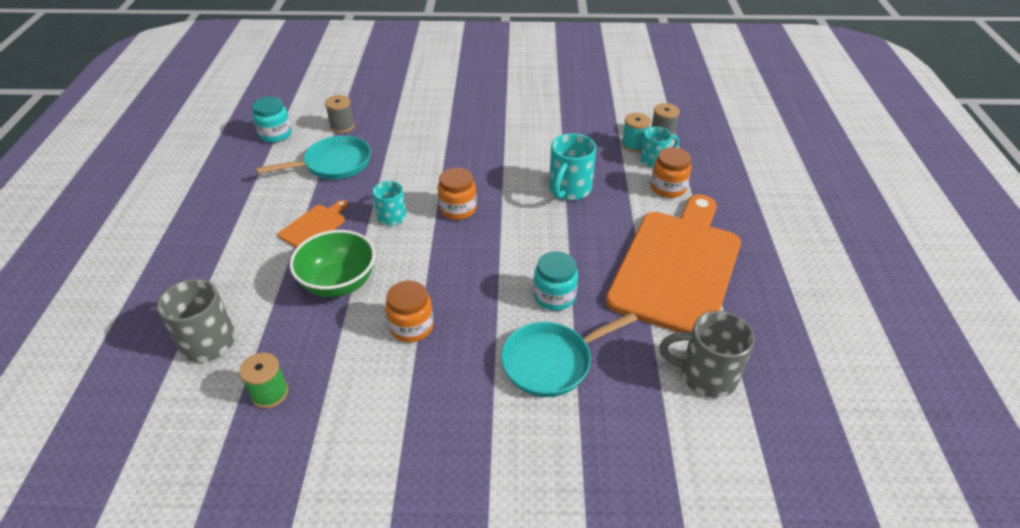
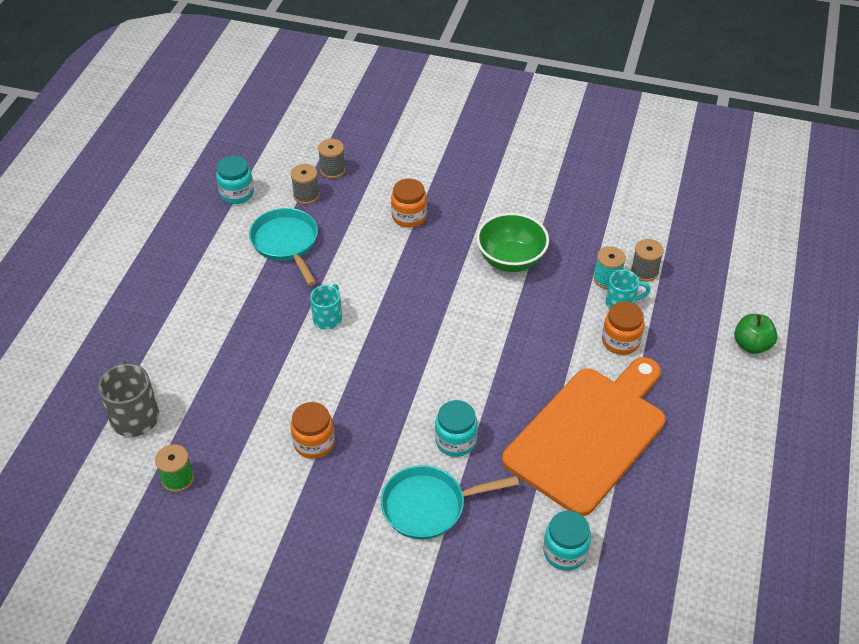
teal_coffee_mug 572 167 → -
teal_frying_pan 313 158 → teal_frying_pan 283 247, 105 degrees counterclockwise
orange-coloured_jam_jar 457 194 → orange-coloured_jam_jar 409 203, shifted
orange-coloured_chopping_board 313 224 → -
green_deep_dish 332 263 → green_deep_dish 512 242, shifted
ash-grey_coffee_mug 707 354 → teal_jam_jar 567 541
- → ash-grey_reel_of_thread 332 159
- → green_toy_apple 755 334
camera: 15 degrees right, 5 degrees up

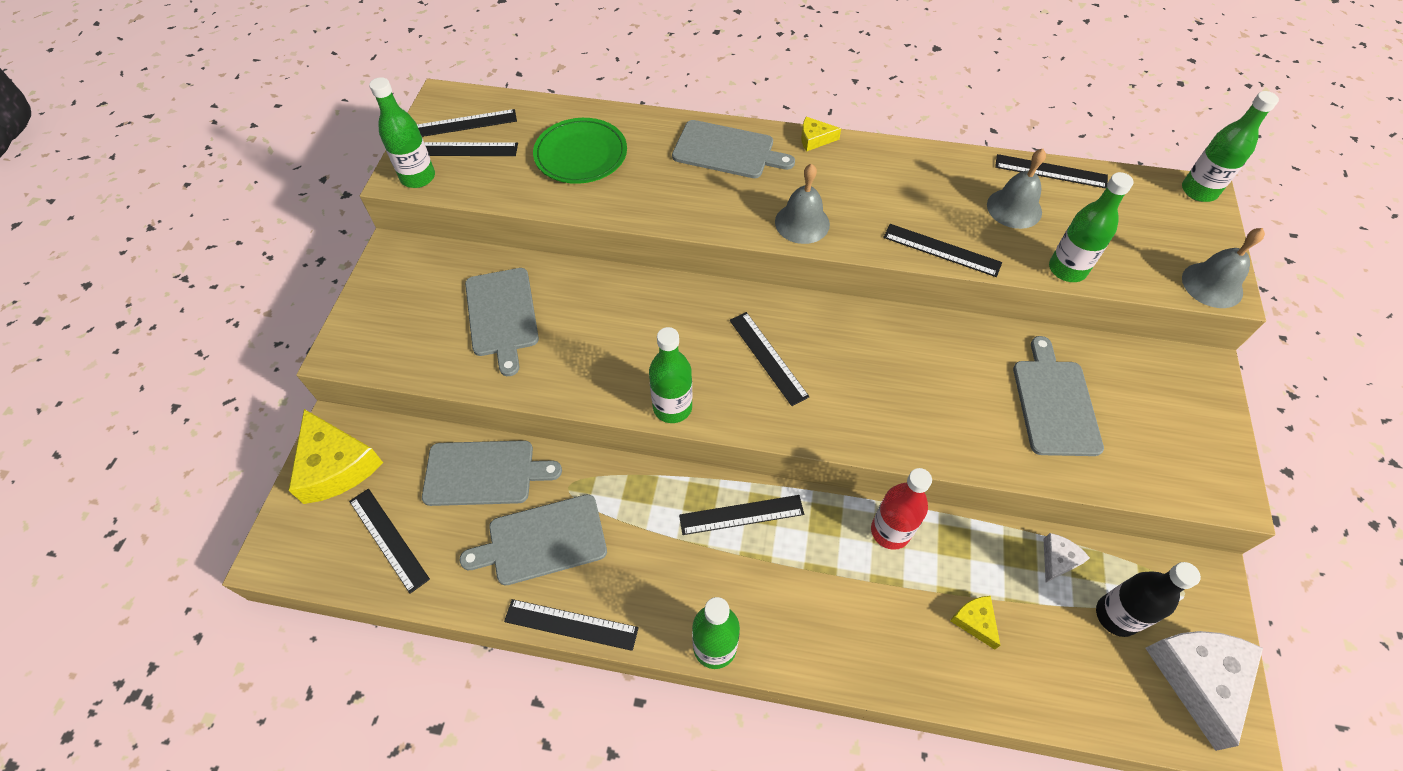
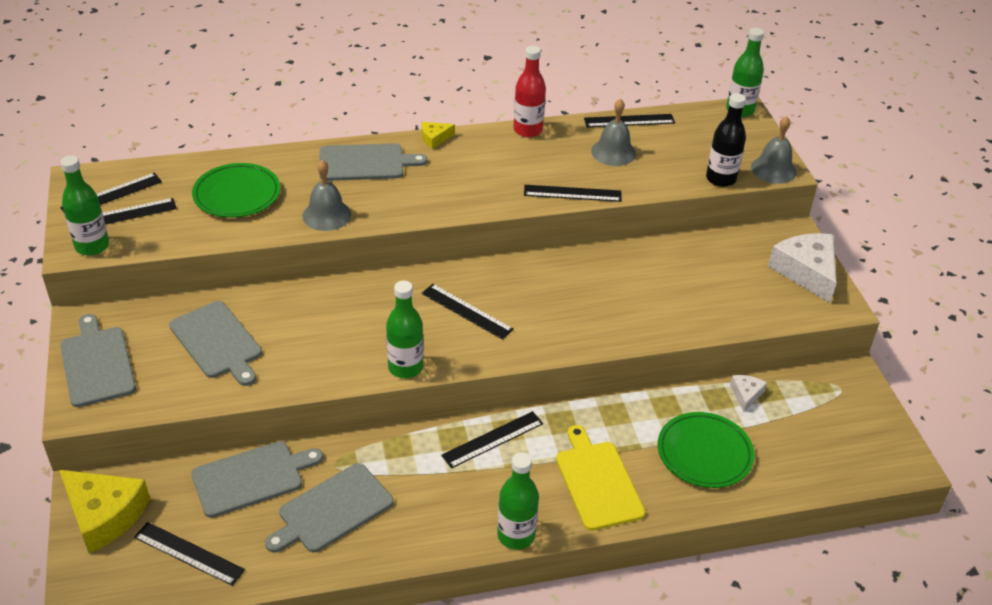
ash-grey_bell 802 204 → ash-grey_bell 326 195, shifted
green_drink_bottle 1091 227 → -
ash-grey_chopping_board 1058 396 → ash-grey_chopping_board 98 360, shifted
scarlet_drink_bottle 901 509 → scarlet_drink_bottle 530 91, shifted
black_drink_bottle 1148 599 → black_drink_bottle 726 140, shifted
golden_cheese_wedge 975 623 → green_dinner_plate 706 450
black_ruler 571 625 → -
snow-white_cheese_wedge 1204 691 → snow-white_cheese_wedge 802 268, shifted
- → golden_chopping_board 600 478
camera: 25 degrees left, 15 degrees down

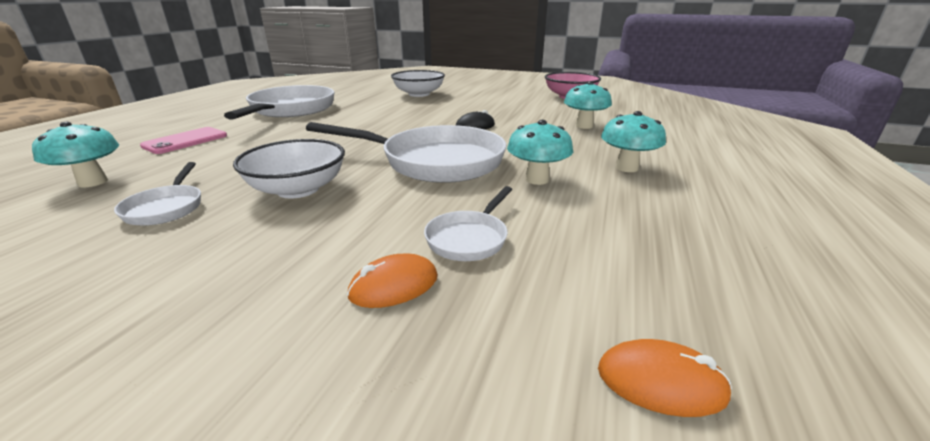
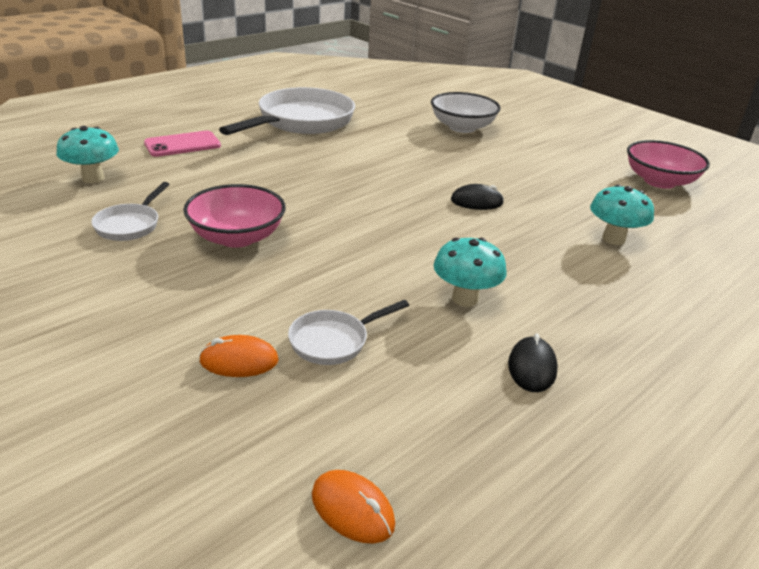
teal_mushroom 633 141 → -
snow-white_frying_pan 406 152 → -
snow-white_deep_dish 289 168 → rosy_deep_dish 234 216
- → black_computer_mouse 533 363
camera: 25 degrees right, 5 degrees up

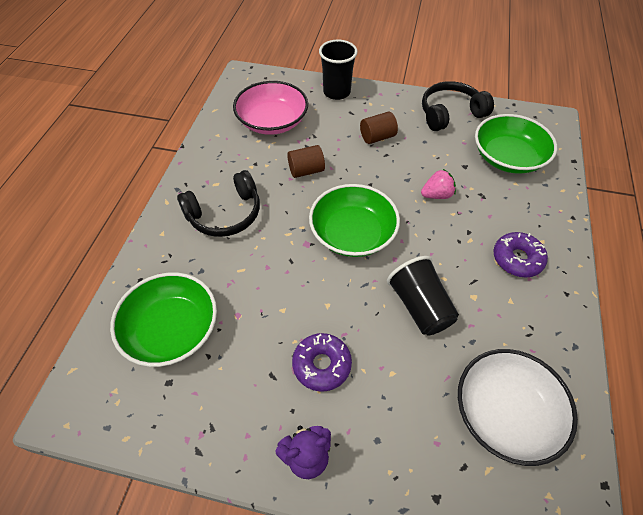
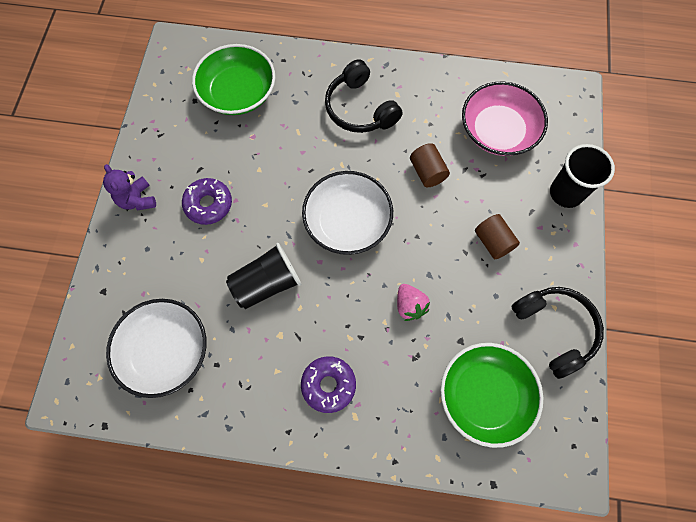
green_deep_dish 354 220 → snow-white_deep_dish 347 213
camera: 85 degrees right, 15 degrees up

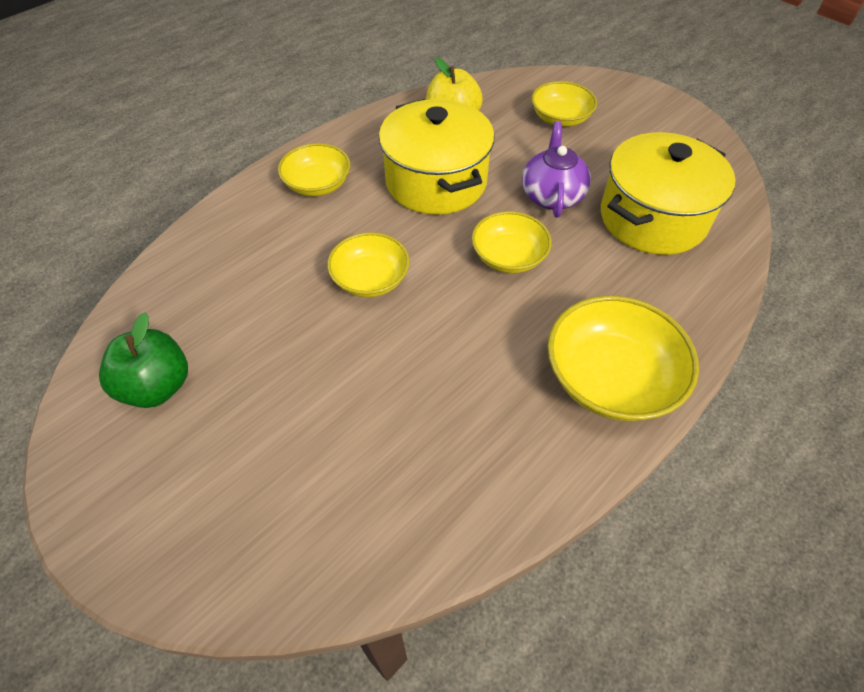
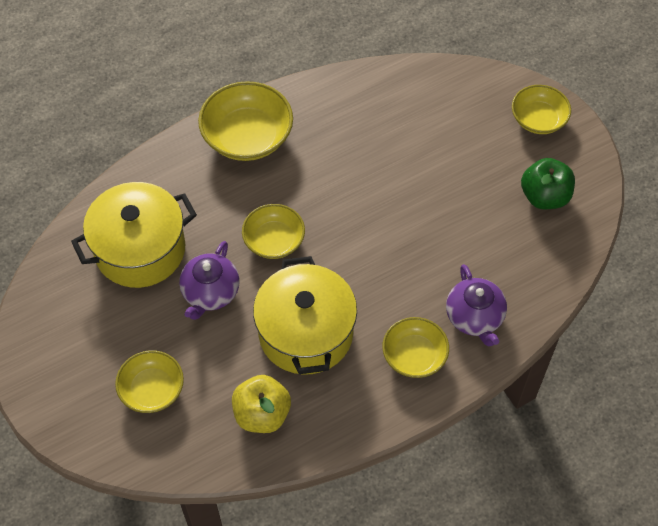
golden_deep_dish 368 264 → golden_deep_dish 541 109, shifted
- → violet_china_teapot 476 305
camera: 165 degrees left, 5 degrees up

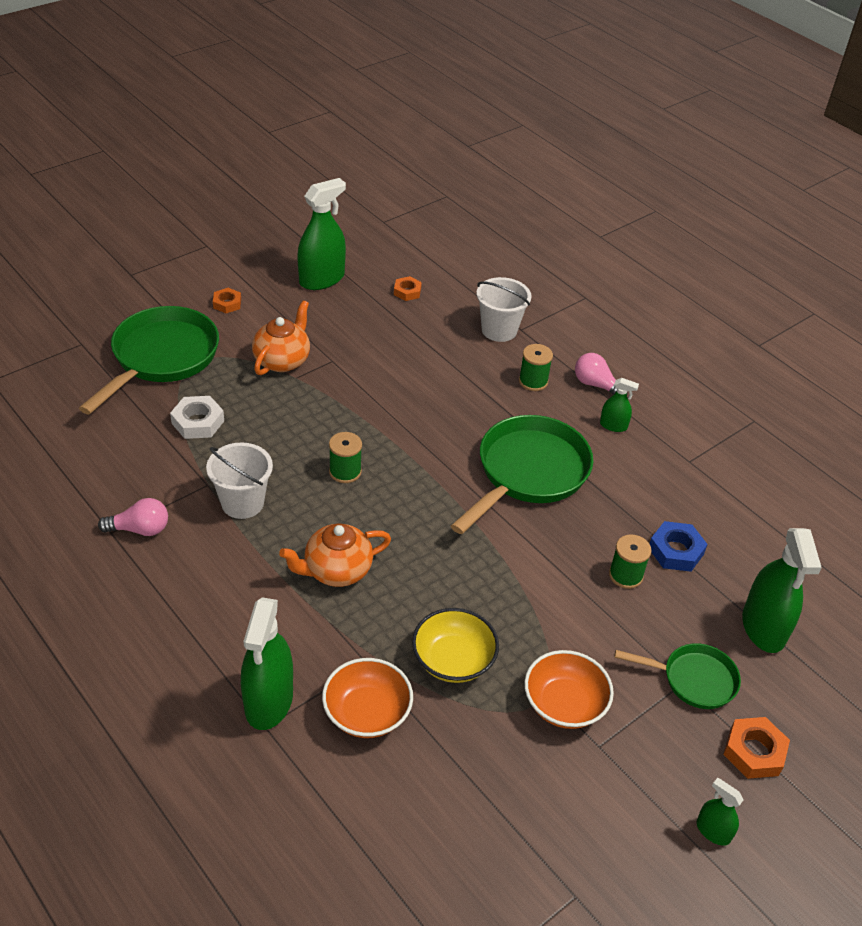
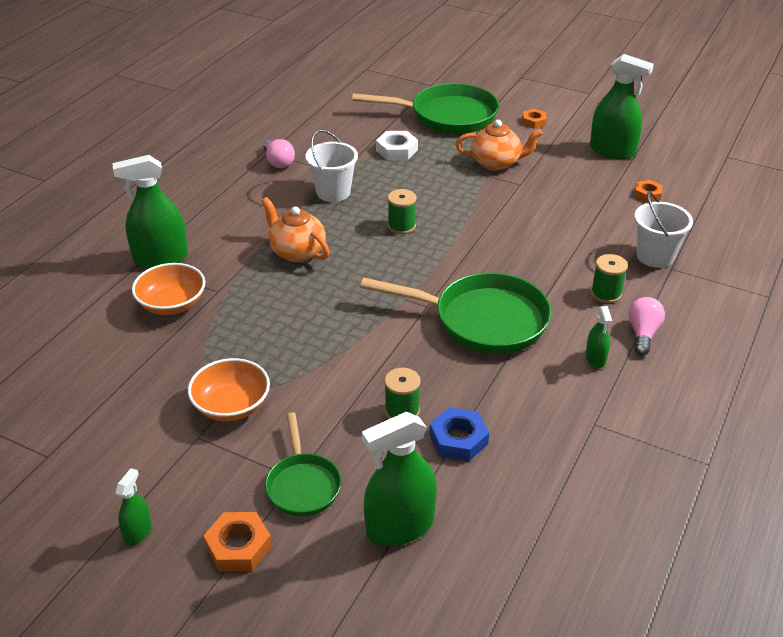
golden_deep_dish 455 645 → -
camera: 70 degrees right, 5 degrees down

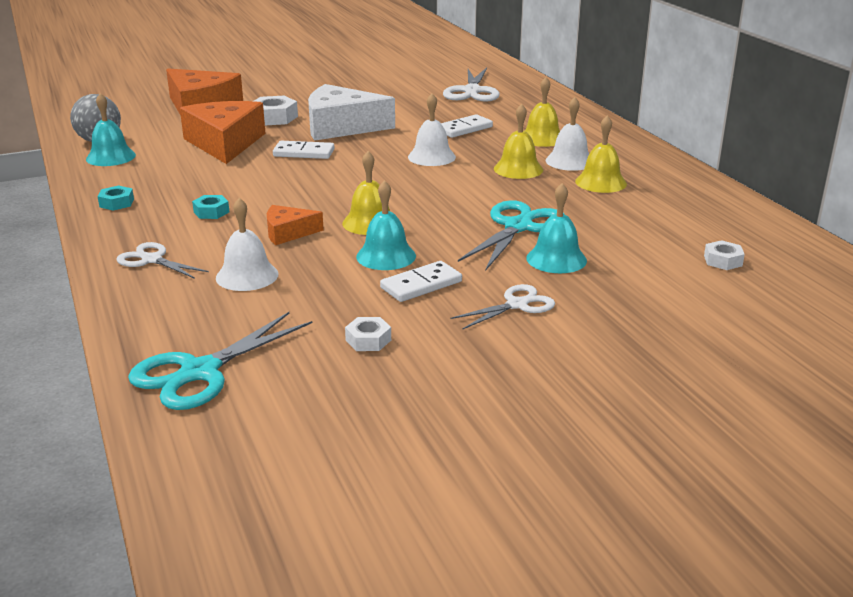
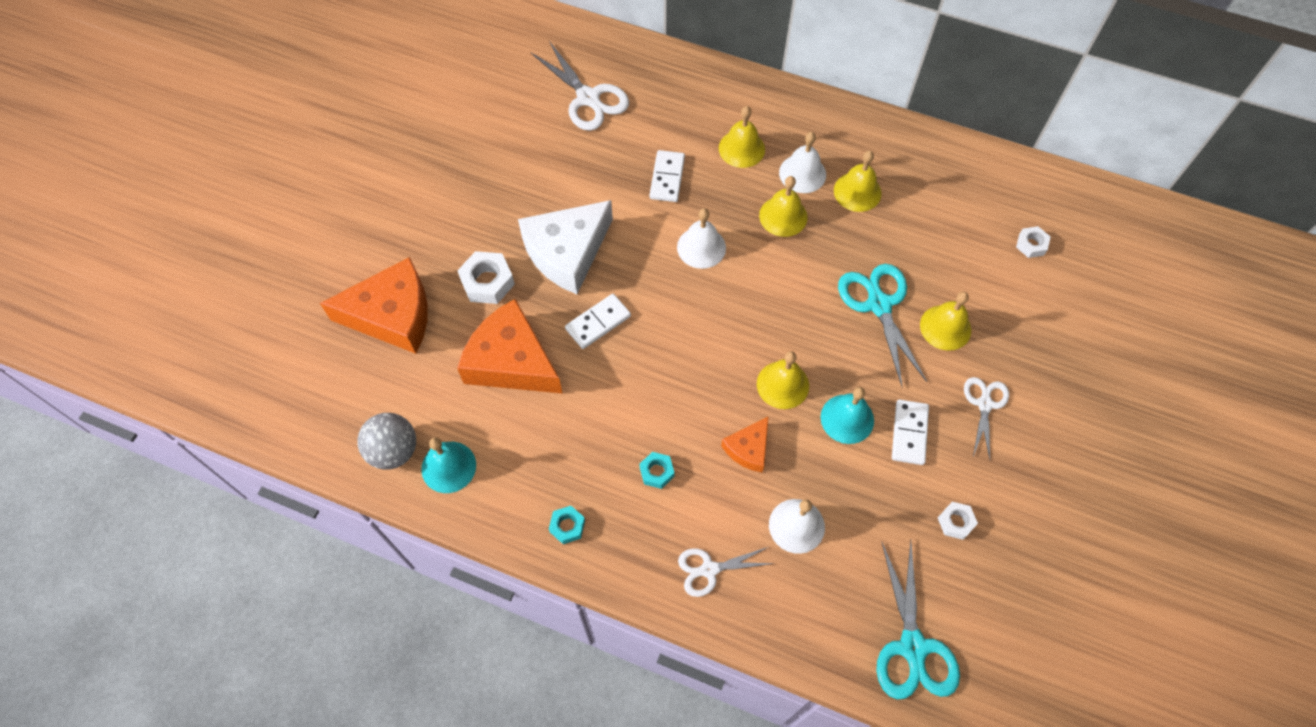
teal_bell 556 228 → golden_bell 945 321
camera: 45 degrees left, 35 degrees up

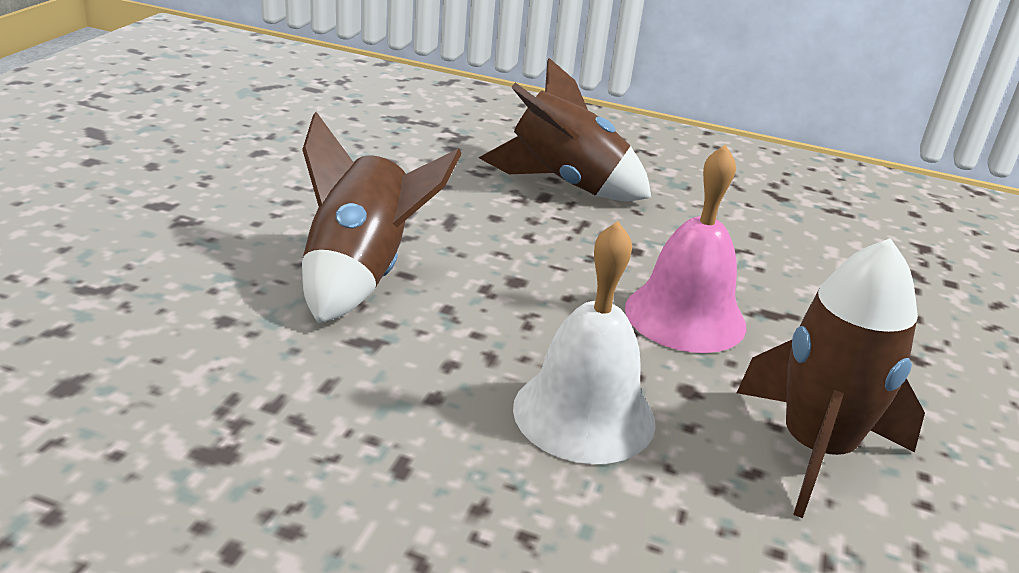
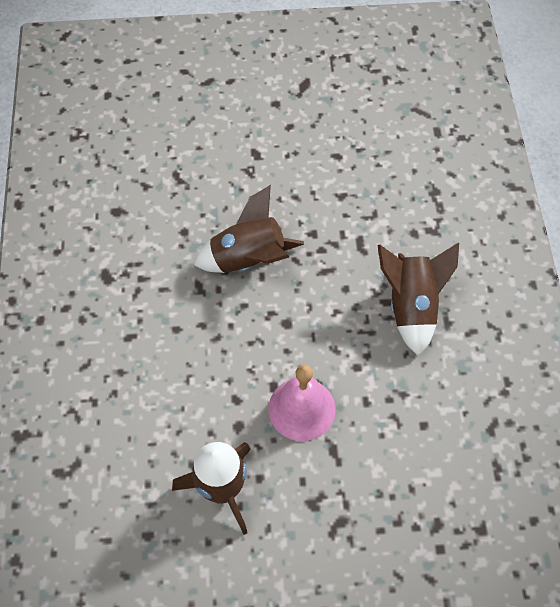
snow-white_bell 584 342 → -
camera: 70 degrees right, 30 degrees up

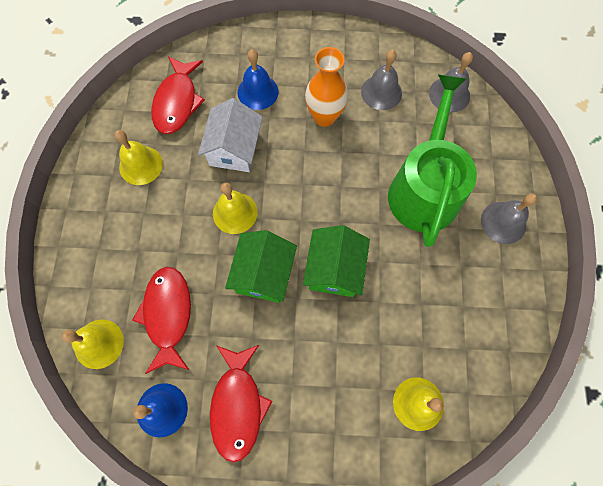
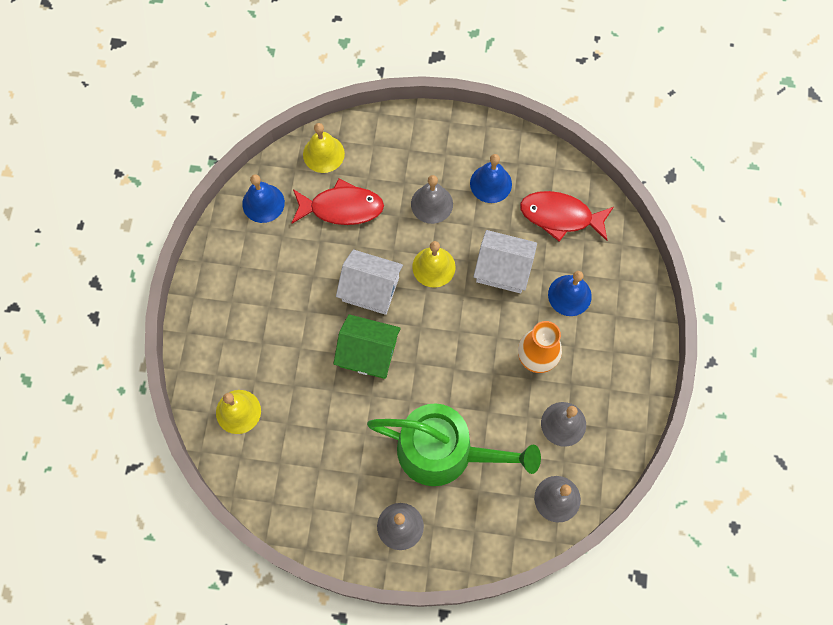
golden_bell 138 157 → blue_bell 491 178
green_cottage 261 266 → snow-white_cottage 369 282
scarlet_toy_fish 241 404 → -
- → ash-grey_bell 432 199
camera: 95 degrees right, 0 degrees up

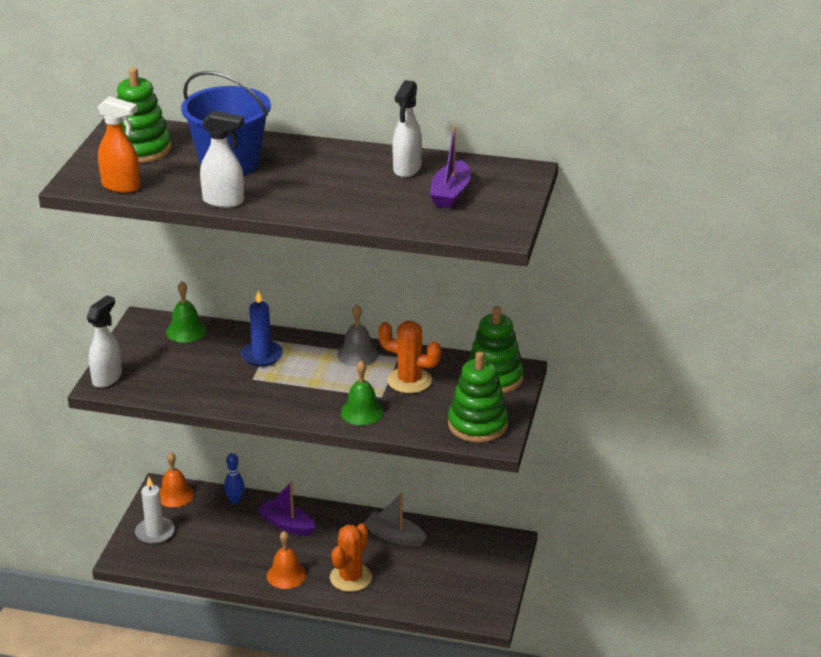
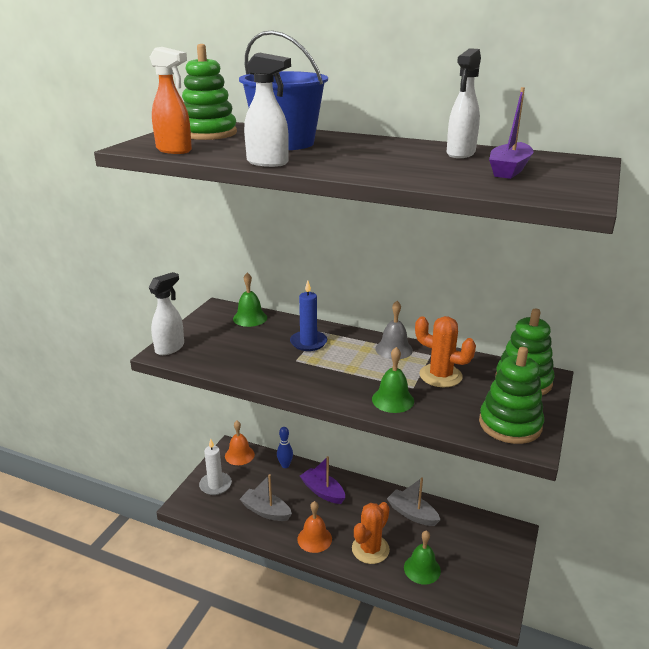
- → ash-grey_toy_boat 265 497
- → green_bell 422 557
camera: 10 degrees right, 5 degrees down

